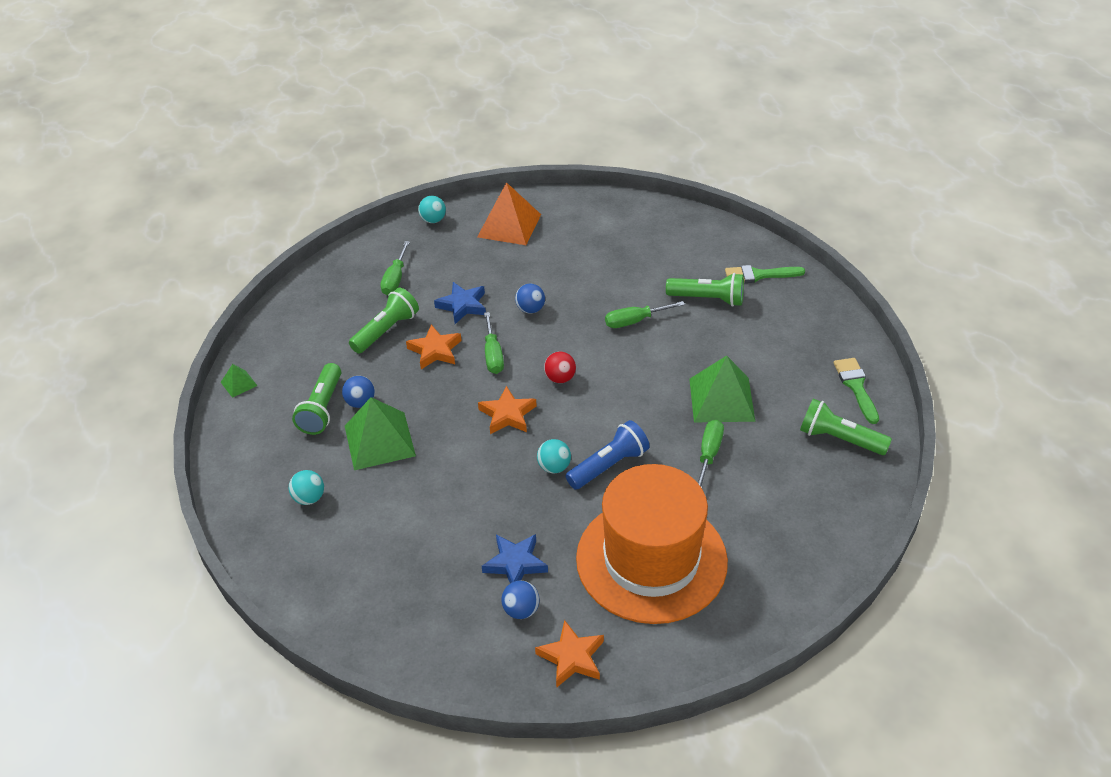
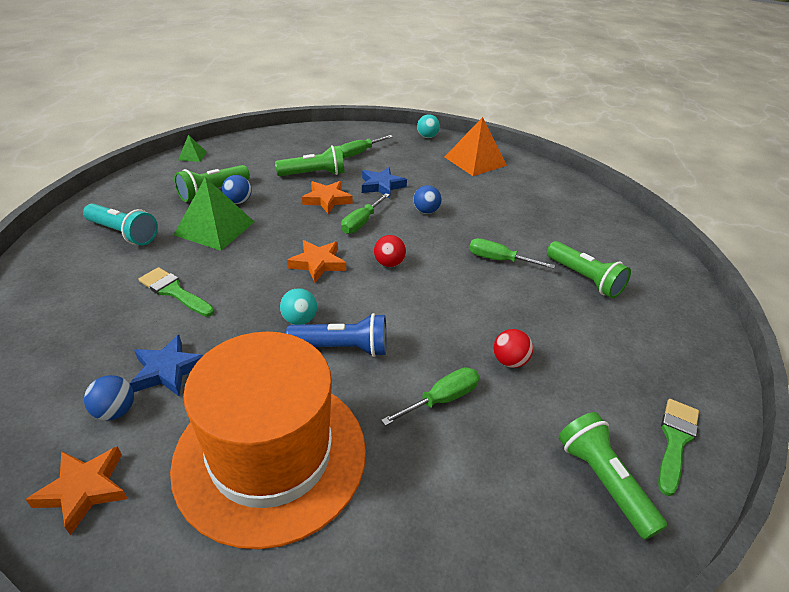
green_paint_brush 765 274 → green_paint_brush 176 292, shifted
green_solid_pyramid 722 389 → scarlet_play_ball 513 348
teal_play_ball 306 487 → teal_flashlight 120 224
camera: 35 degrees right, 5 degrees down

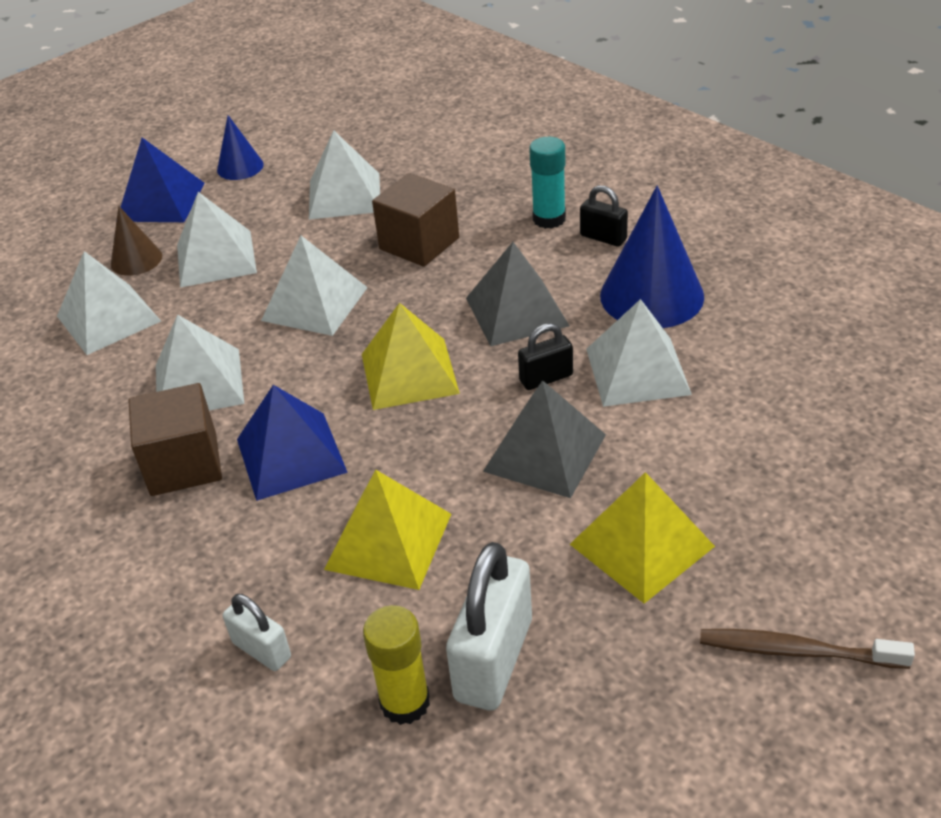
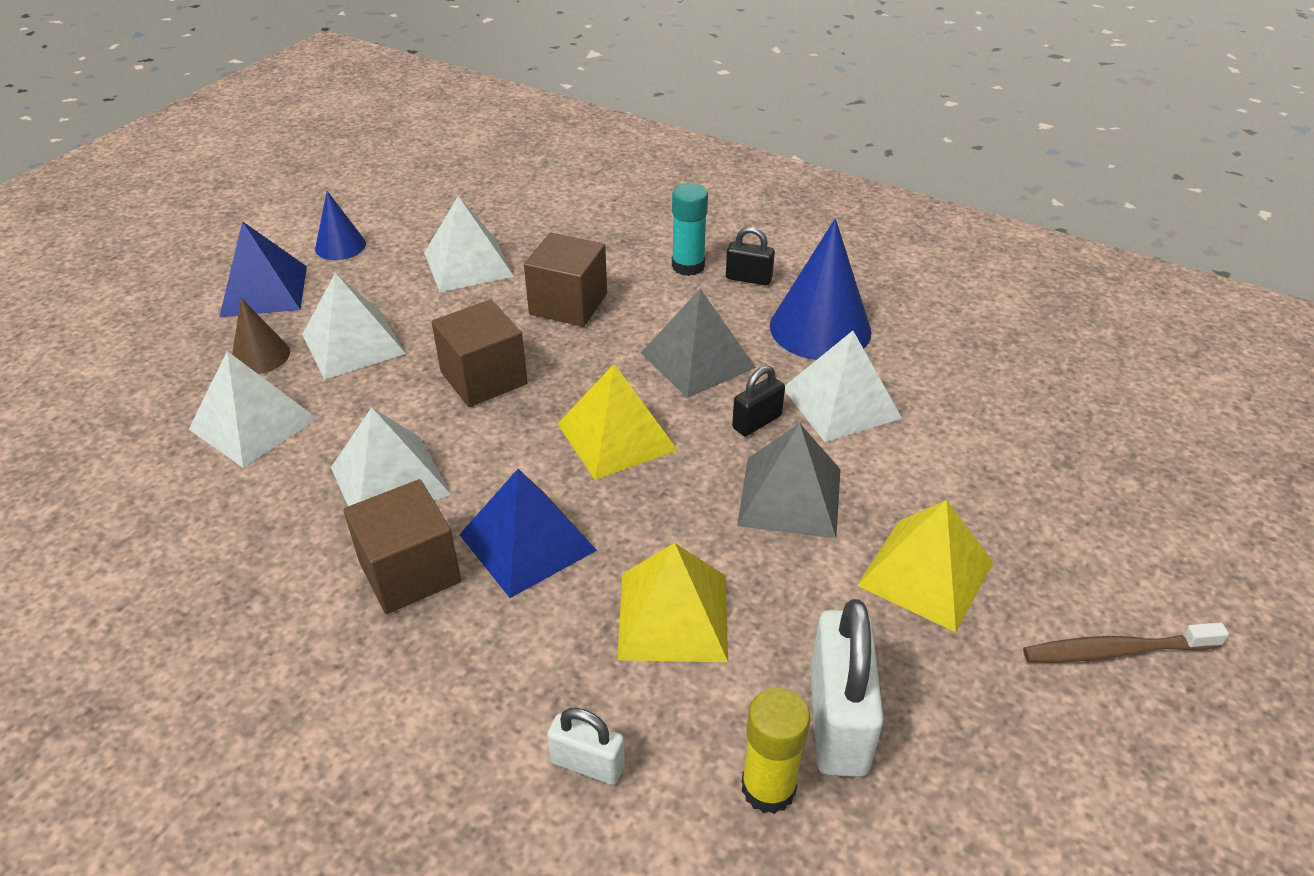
snow-white_solid_pyramid 314 286 → russet_block 480 353
camera: 20 degrees left, 0 degrees up

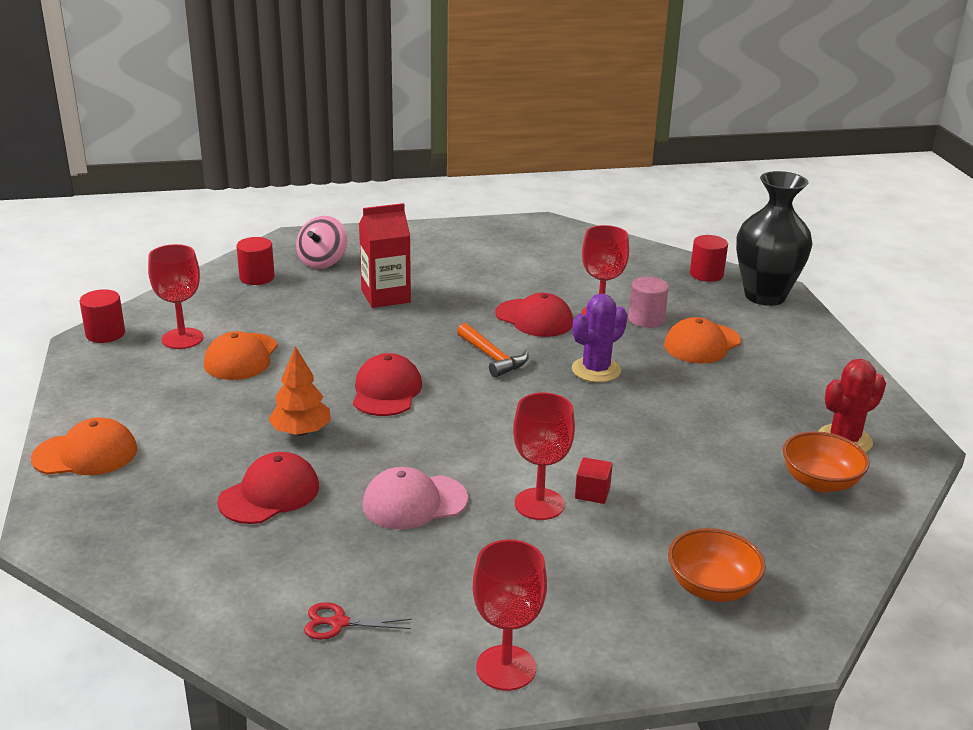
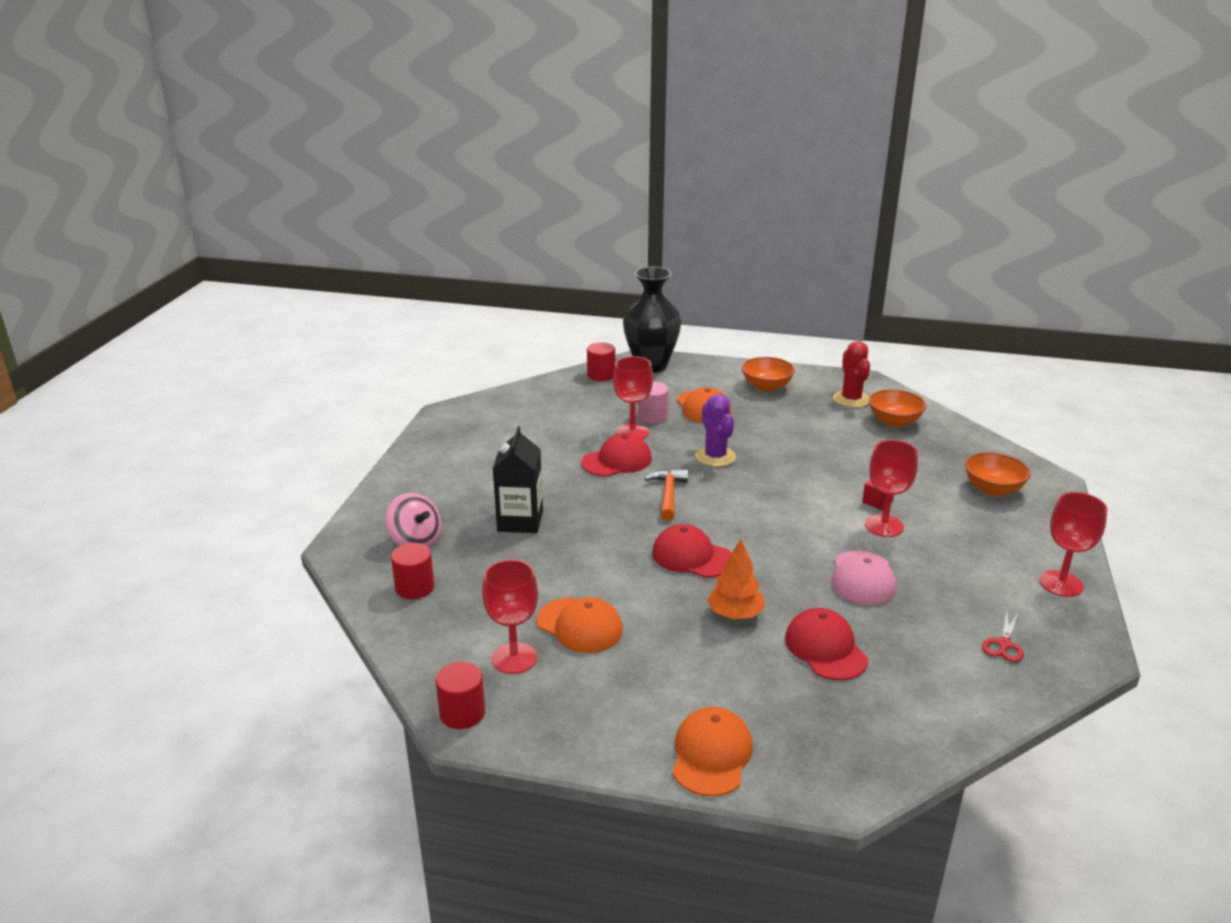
scarlet_milk_carton 385 255 → black_milk_carton 518 479
orange-coloured_hammer 493 350 → orange-coloured_hammer 666 495, 75 degrees counterclockwise
- → orange-coloured_deep_dish 768 374
camera: 65 degrees left, 0 degrees up

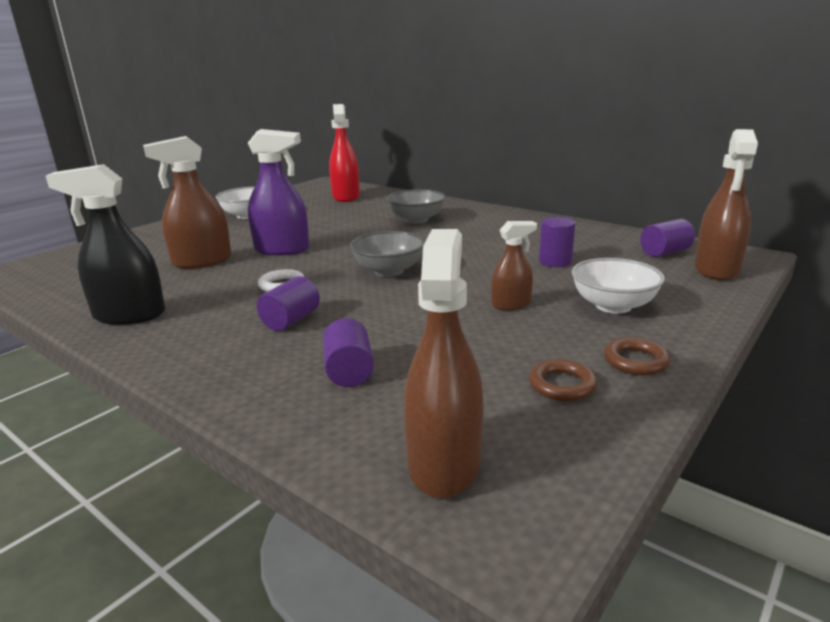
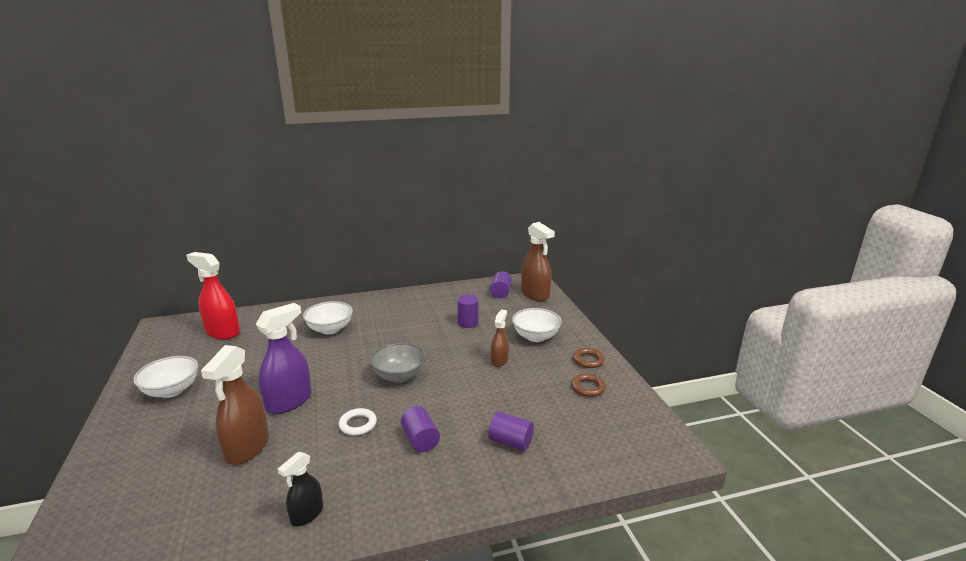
black_spray_bottle 105 244 → black_spray_bottle 300 489, x0.57
ash-grey_deep_dish 416 206 → snow-white_deep_dish 328 317
russet_spray_bottle 444 363 → -
camera: 55 degrees left, 0 degrees up

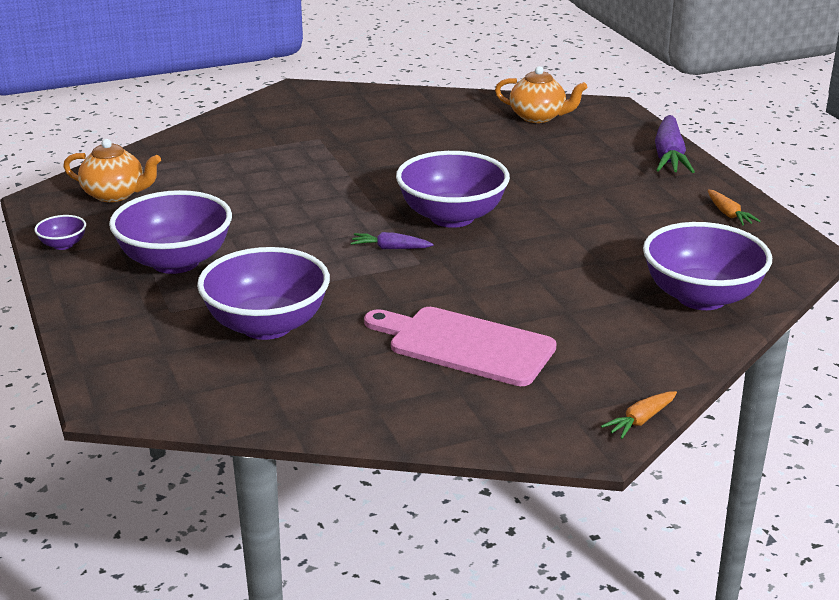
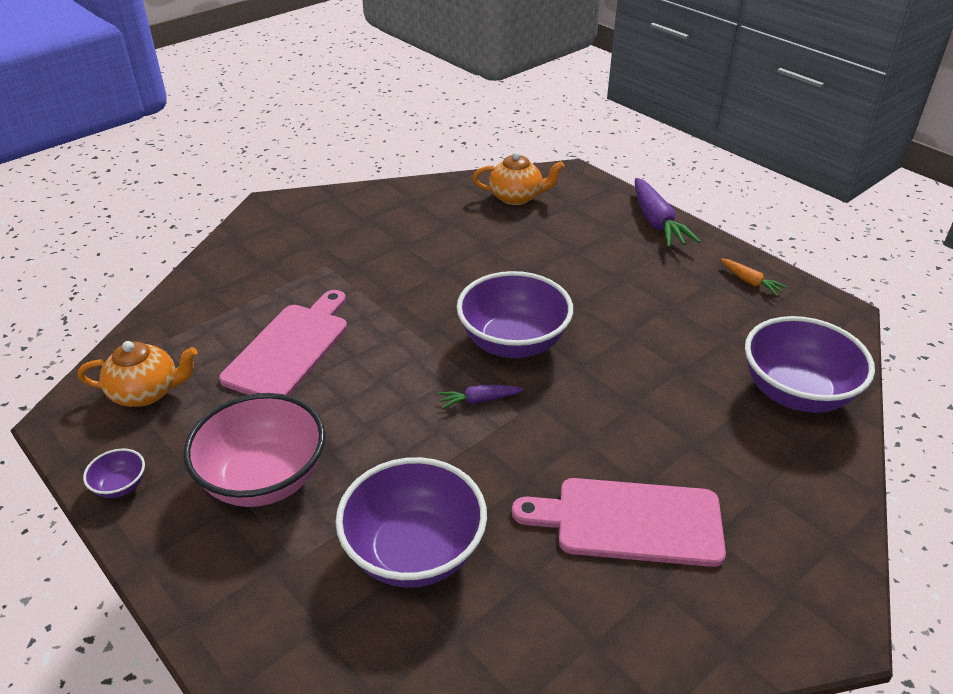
violet_deep_dish 170 232 → rosy_deep_dish 254 450
orange-coloured_root_vegetable 639 415 → -
- → rosy_chopping_board 283 343
camera: 20 degrees left, 10 degrees up

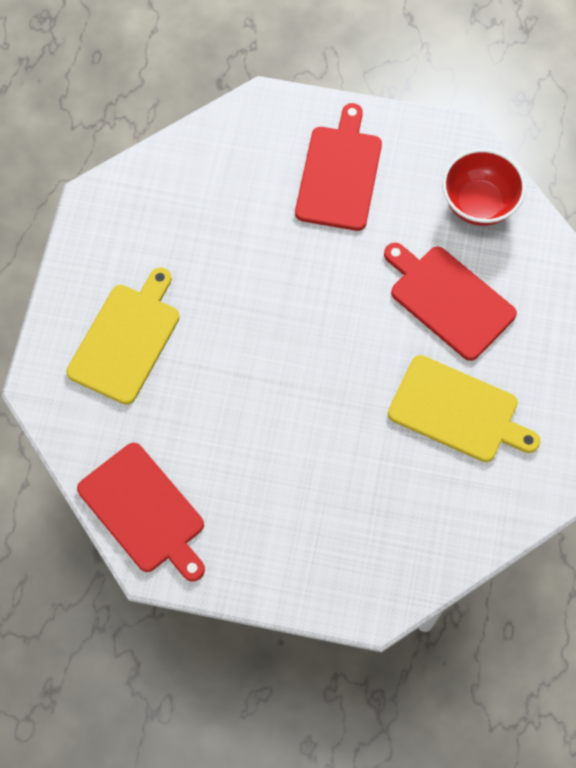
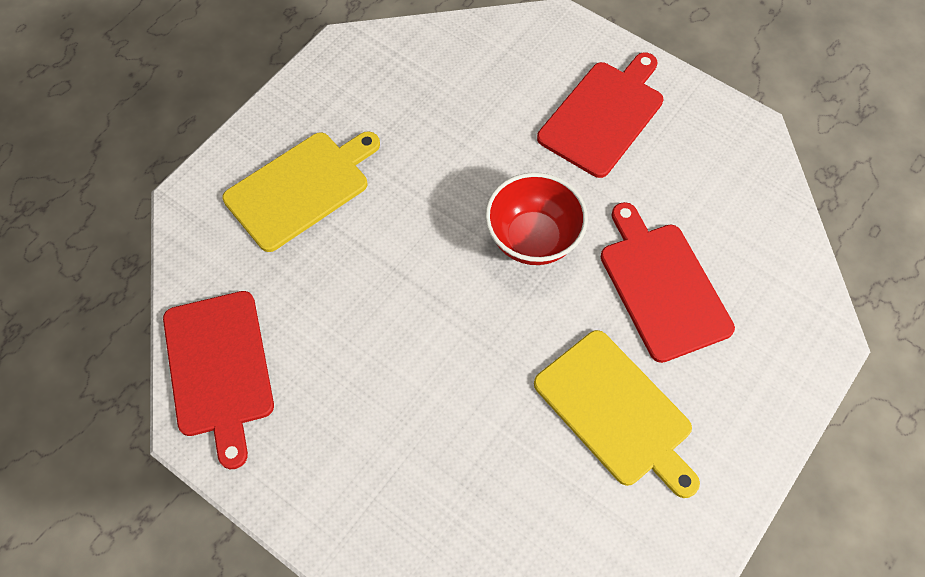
scarlet_deep_dish 484 187 → scarlet_deep_dish 536 218, shifted
camera: 25 degrees right, 5 degrees down

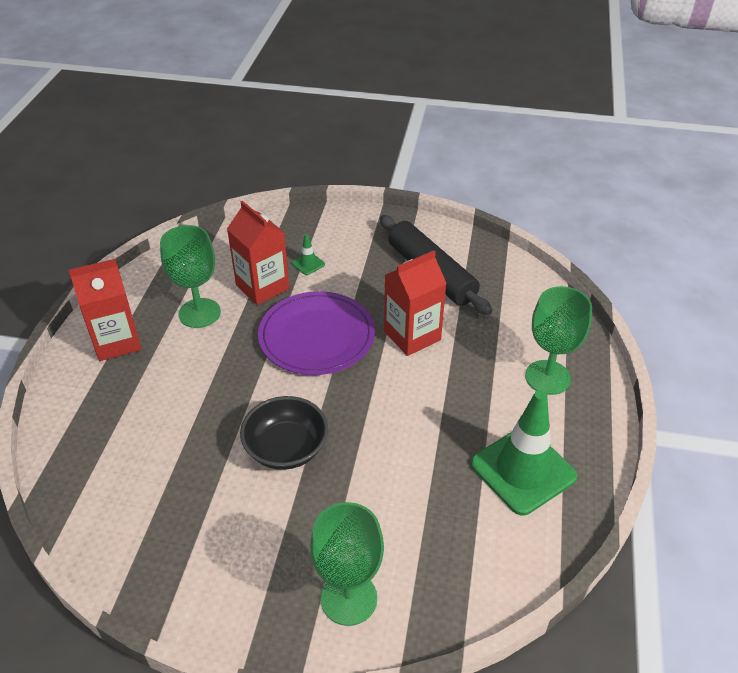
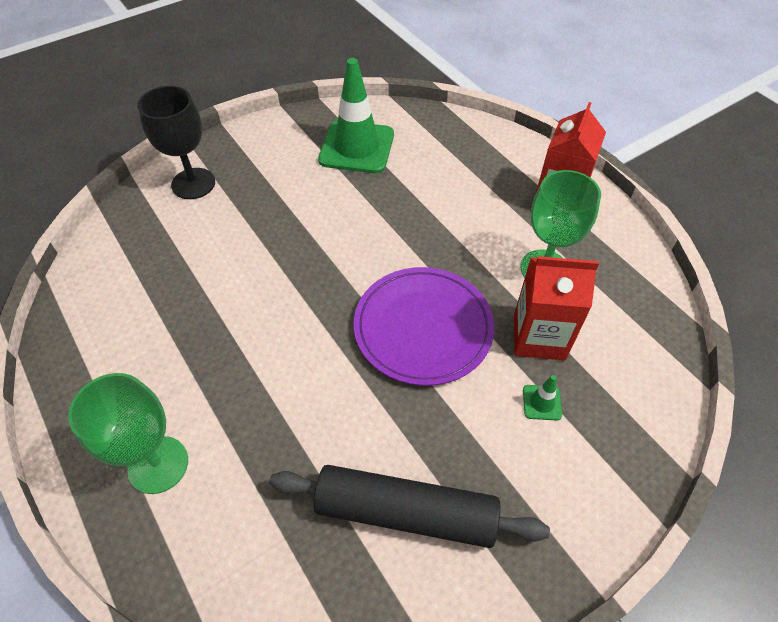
scarlet_milk_carton 415 303 → -
green_safety_cone 524 452 → green_safety_cone 356 115, shifted
black_deep_dish 284 433 → -
green_wine_glass 347 564 → black_wine_glass 176 142
camera: 135 degrees right, 10 degrees up

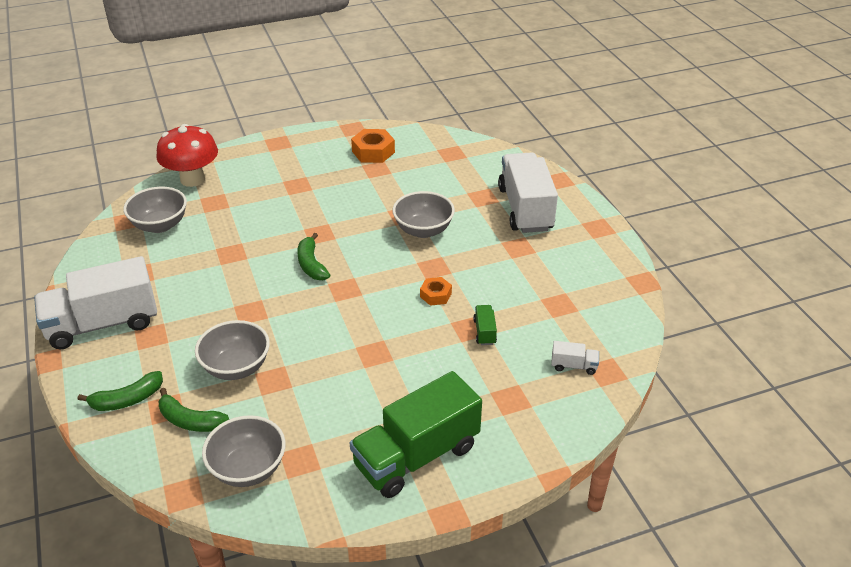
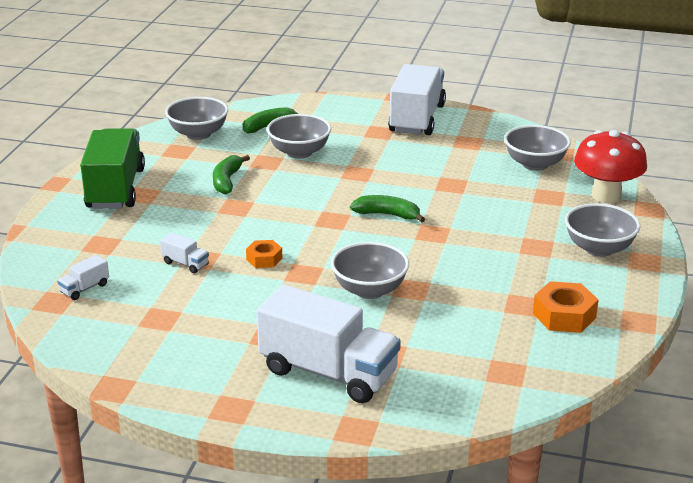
green_truck 485 325 → snow-white_truck 184 253
green_banana_fruit 120 391 → green_banana_fruit 231 174, shifted
- → ash-grey_deep_dish 602 230
camera: 125 degrees right, 10 degrees down

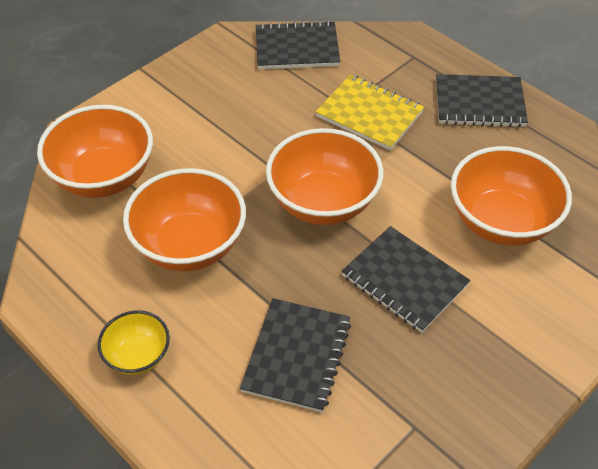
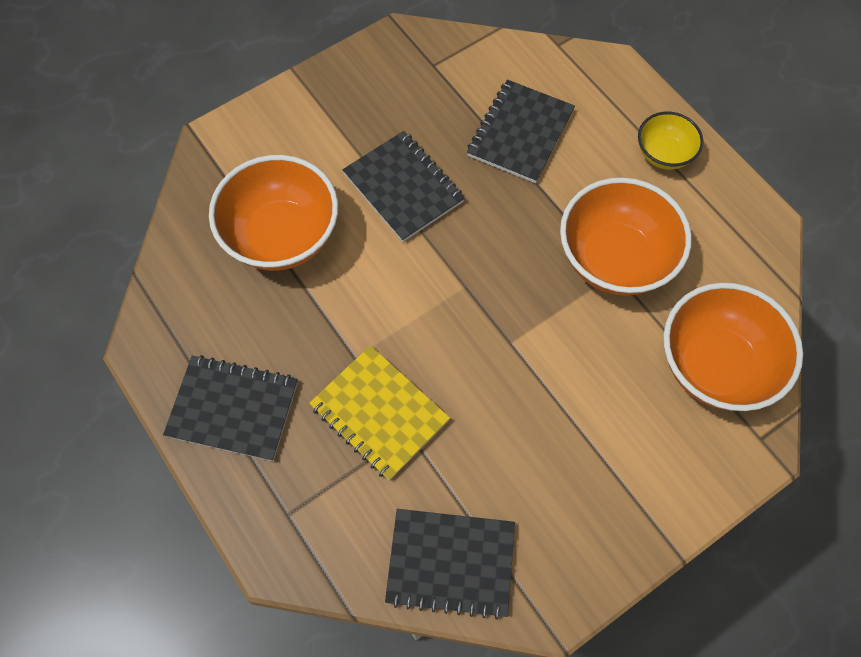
orange-coloured_deep_dish 324 176 → -
camera: 170 degrees left, 15 degrees up

